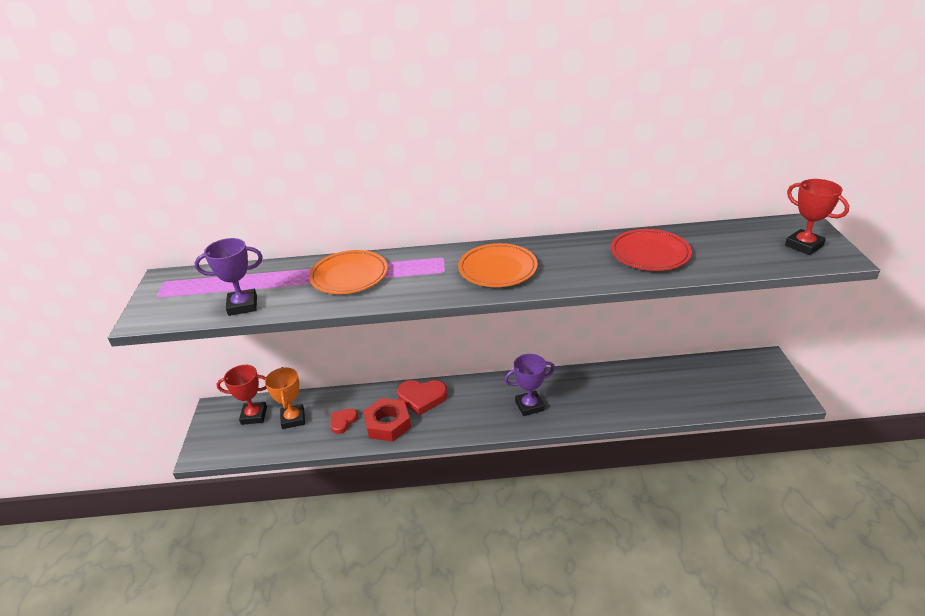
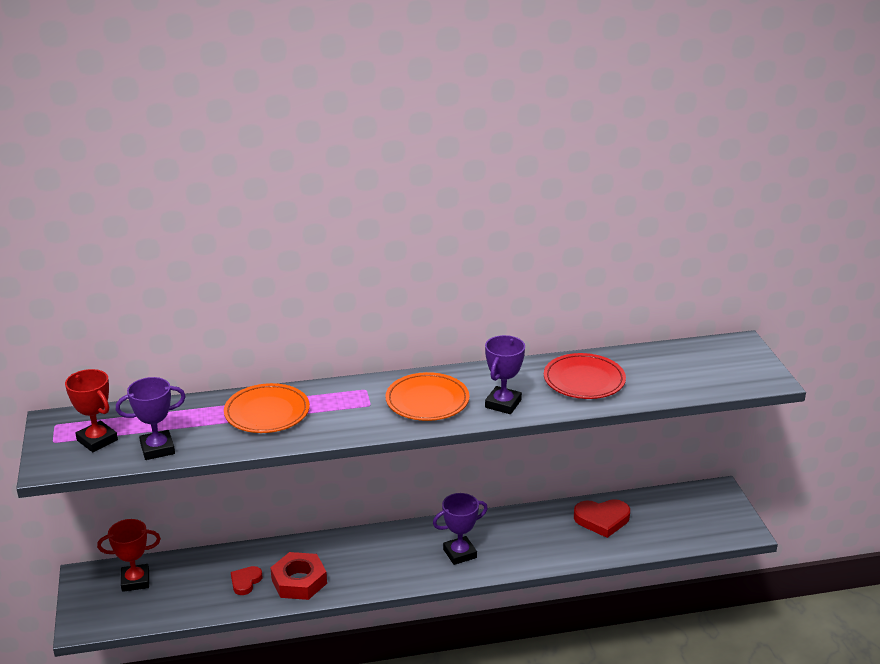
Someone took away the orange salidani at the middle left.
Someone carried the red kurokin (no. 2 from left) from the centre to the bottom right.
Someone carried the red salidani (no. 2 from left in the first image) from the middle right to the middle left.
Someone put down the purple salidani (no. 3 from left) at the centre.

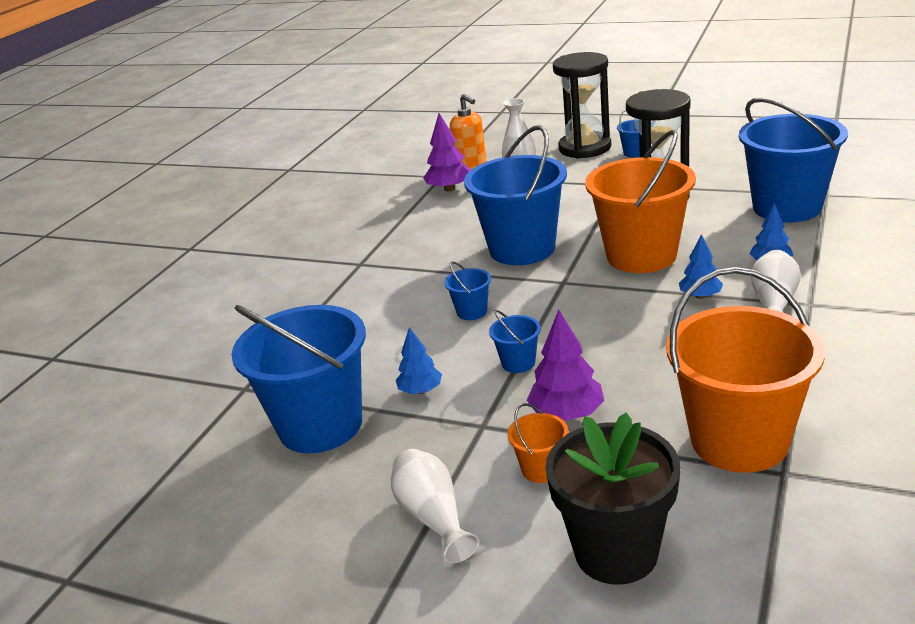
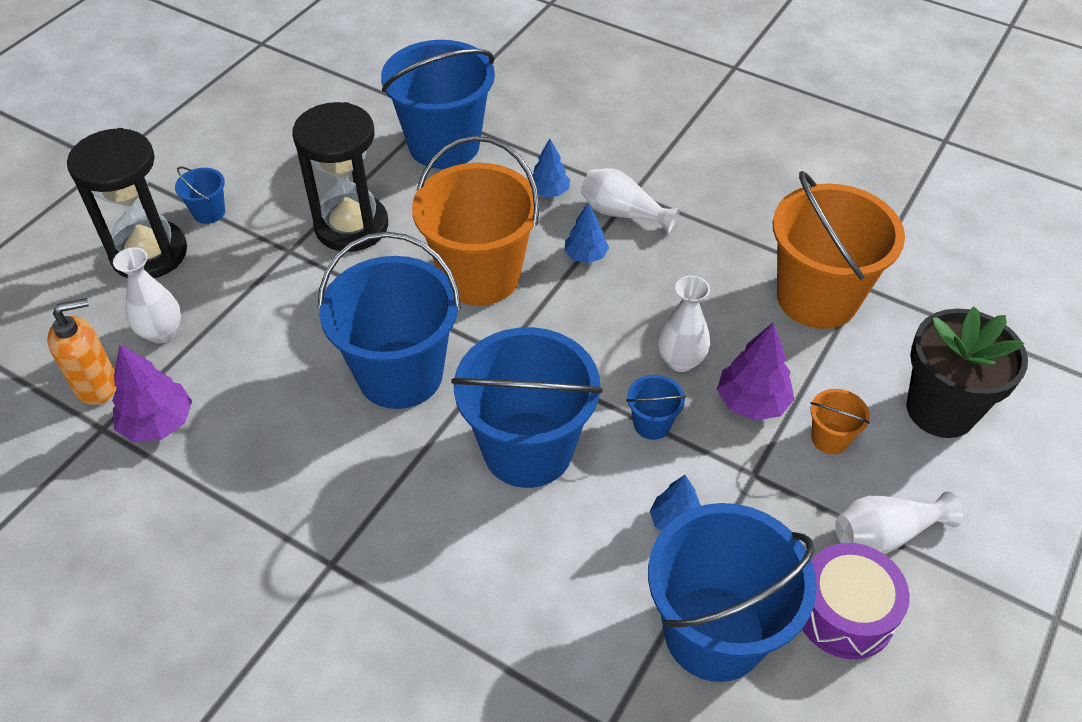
Someone scaled the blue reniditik (no. 2 from left in the first image) at the centre by 2.38.
Someone put down the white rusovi (no. 3 from left) at the centre.
Someone put down the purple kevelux at the bottom right.

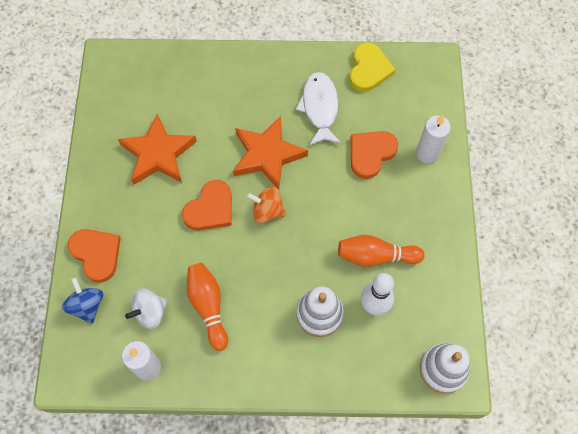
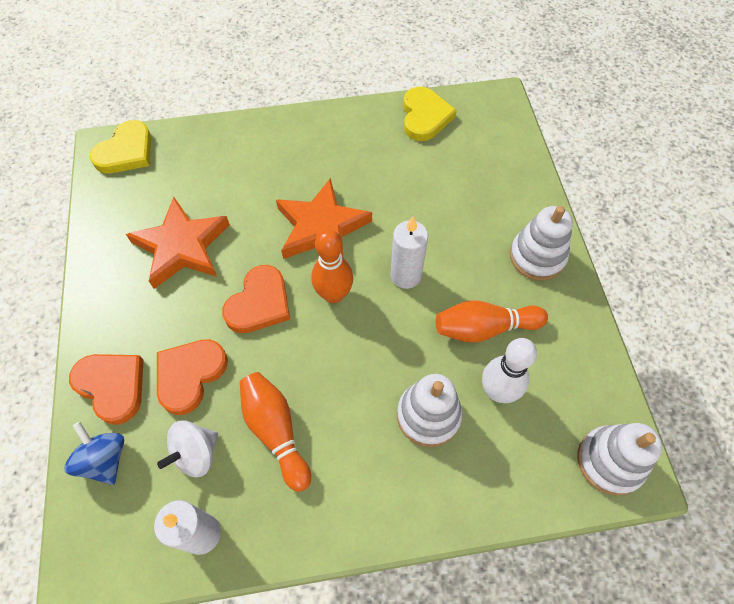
Someone swapped the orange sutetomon at the centre for the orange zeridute (no. 2 from left) at the centre.
Someone took away the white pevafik at the top centre.
Someone carried the orange kurokin (no. 3 from left in the first image) from the centre to the middle left.
Someone carried the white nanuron (no. 2 from left) from the top right to the centre.
Someone put down the yellow kurokin (no. 1 from left) at the top left.
Someone put down the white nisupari (no. 2 from left) at the middle right.

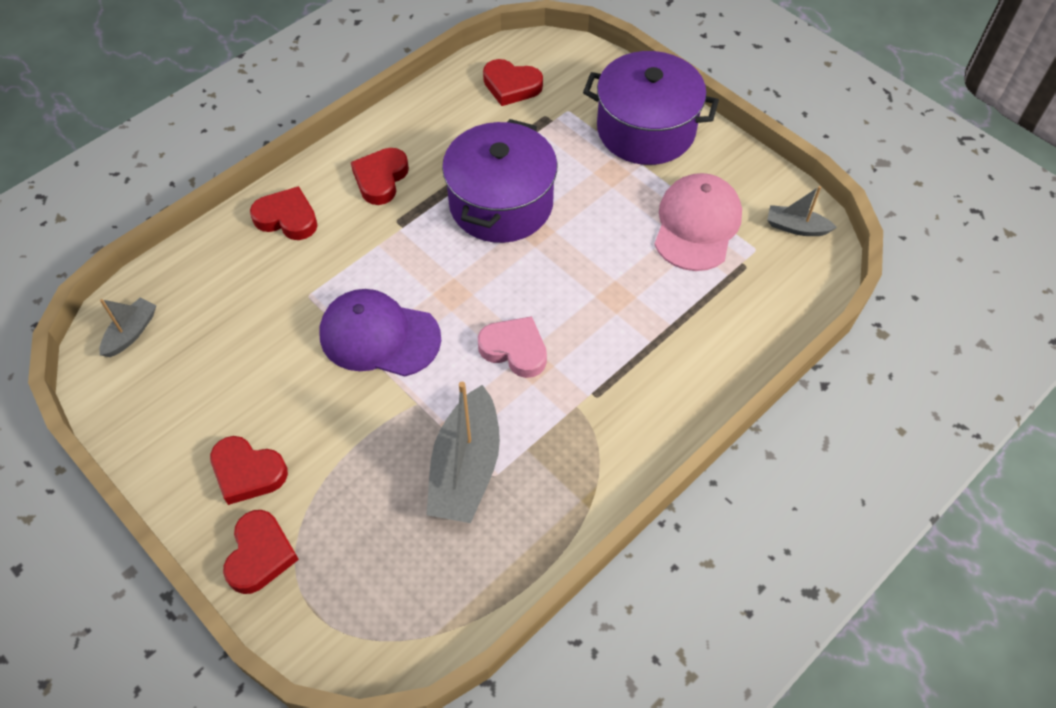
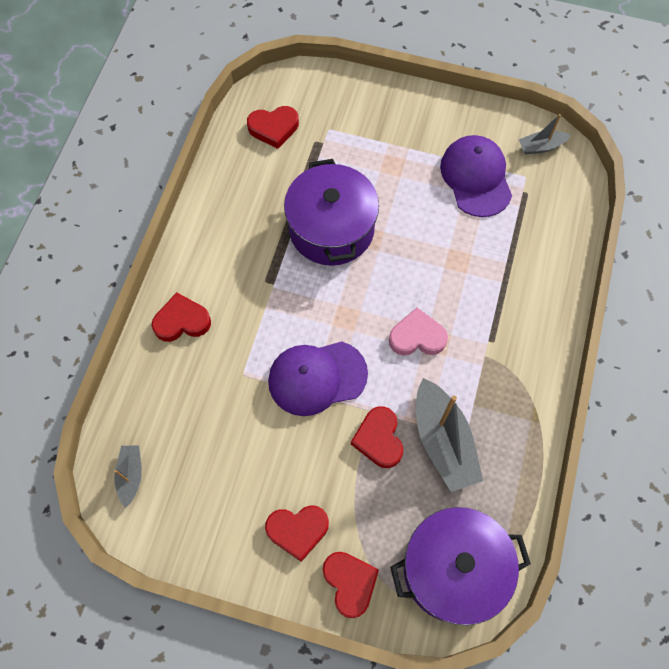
Someone carried the red kurokin (no. 4 from left in the first image) from the top centre to the centre.
Someone carried the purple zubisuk (no. 2 from left) from the top centre to the bottom right.
Someone repainted the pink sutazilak at the top centre, which became the purple sutazilak (no. 2 from left) at the top right.

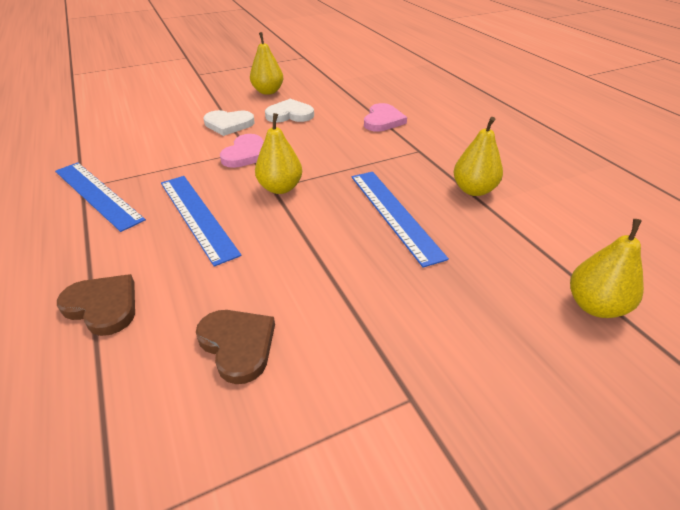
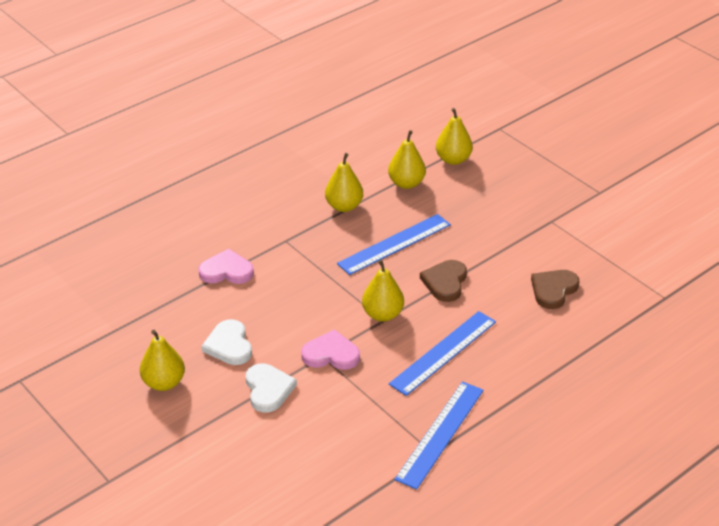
Someone carried the brown kurokin (no. 1 from left) from the middle left to the centre.
Someone put down the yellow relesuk (no. 4 from left) at the top centre.

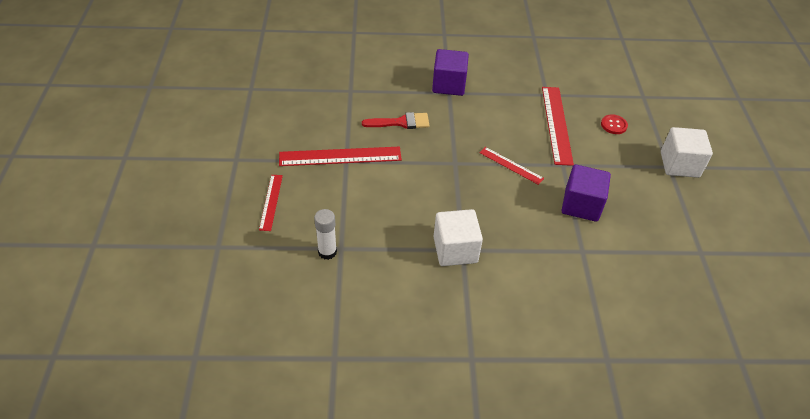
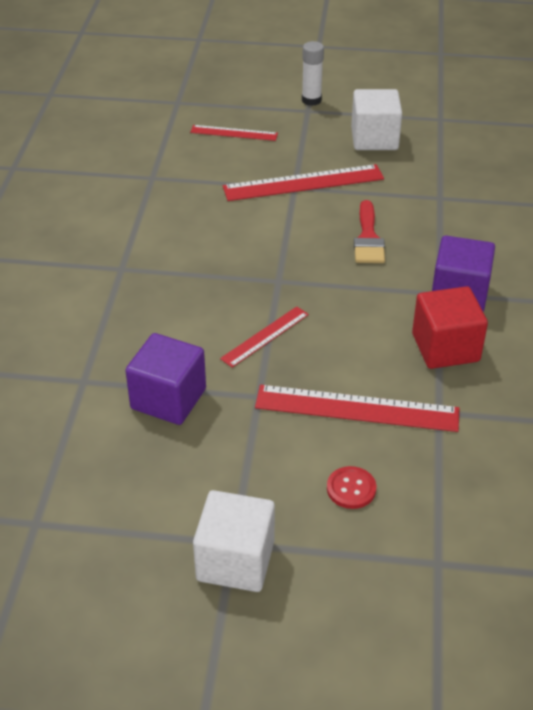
Someone rotated the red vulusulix (no. 2 from left in the first image) at the centre by 75 degrees clockwise.
Someone carried the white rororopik from the centre to the top centre.
Someone carried the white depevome (no. 1 from left in the first image) from the centre to the top right.
Someone put down the red depevome at the middle right.

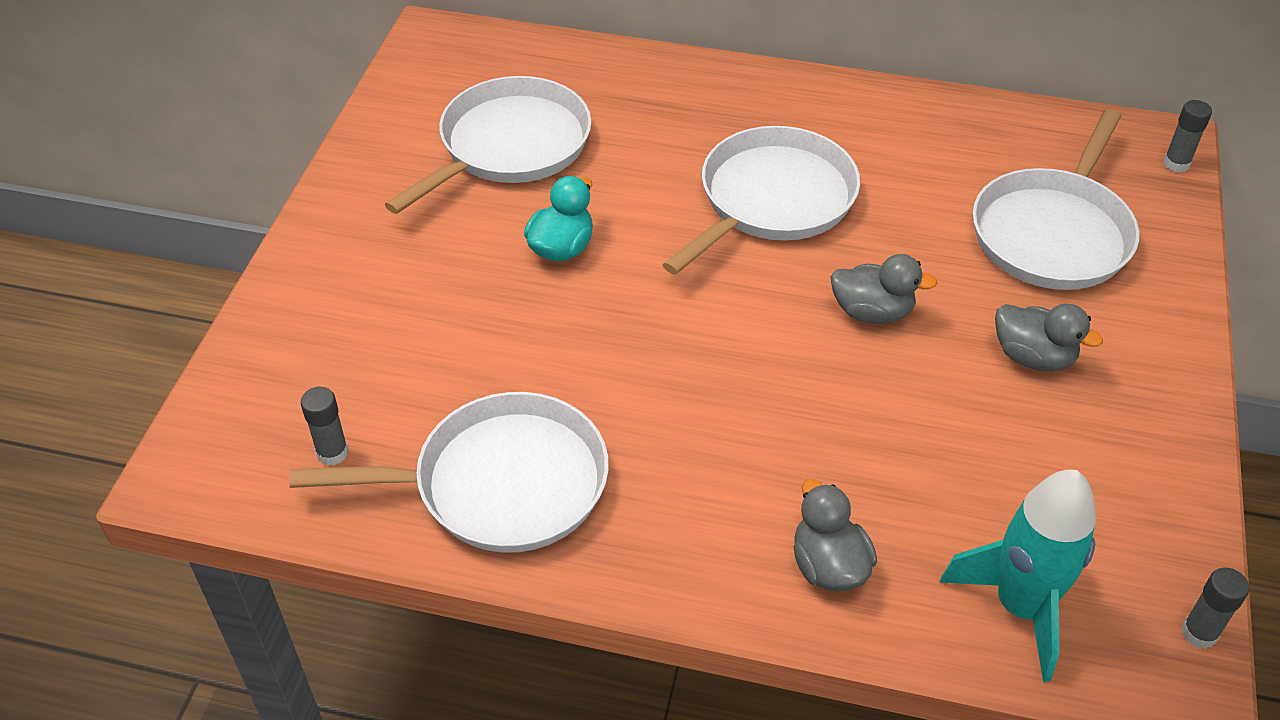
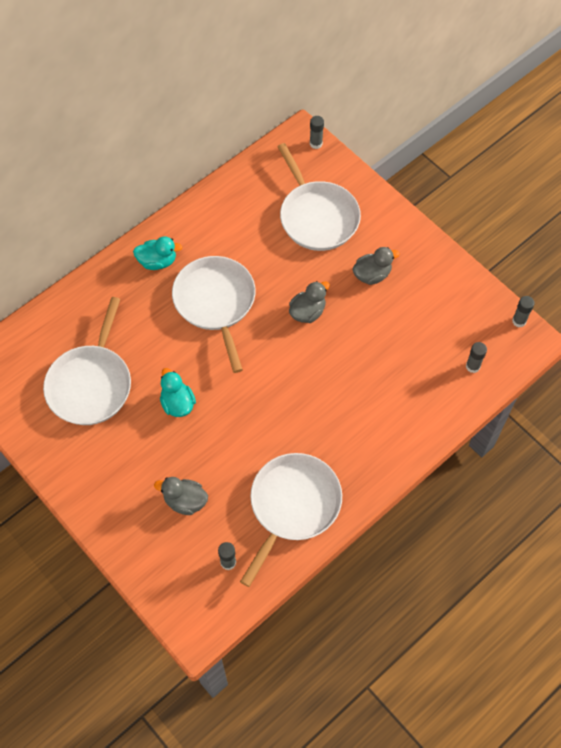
Someone rotated the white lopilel (no. 2 from left in the first image) at the top centre by 150 degrees counterclockwise.
Someone carried the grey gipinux (no. 1 from left) from the bottom centre to the middle left.
Someone swapped the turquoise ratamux at the bottom right for the grey rororopik (no. 3 from left) at the middle right.
Someone put down the turquoise gipinux (no. 1 from left) at the middle left.

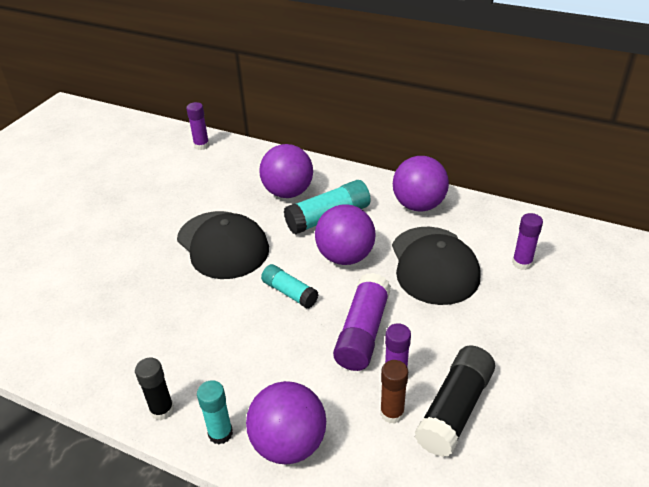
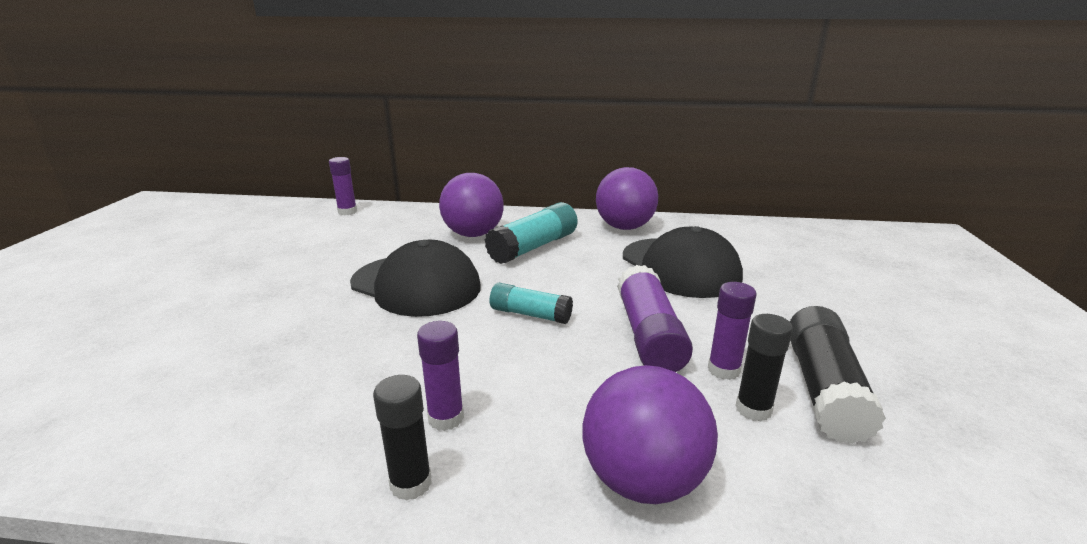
Someone took away the turquoise rororopik (no. 1 from left) at the bottom left.
Someone took away the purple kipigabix (no. 3 from left) at the centre.
Someone repainted the brown rororopik at the bottom centre, which became the black rororopik (no. 2 from left) at the bottom right.
Someone carried the purple rororopik (no. 4 from left in the first image) from the middle right to the bottom centre.

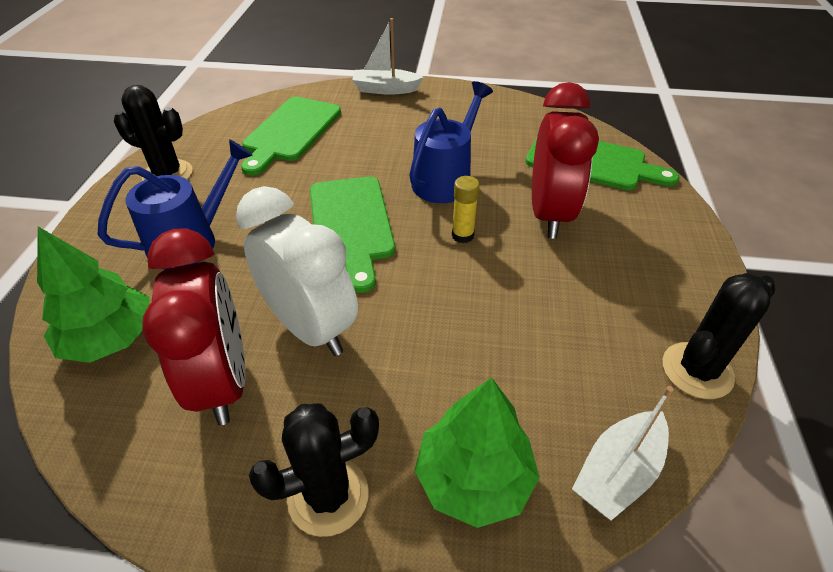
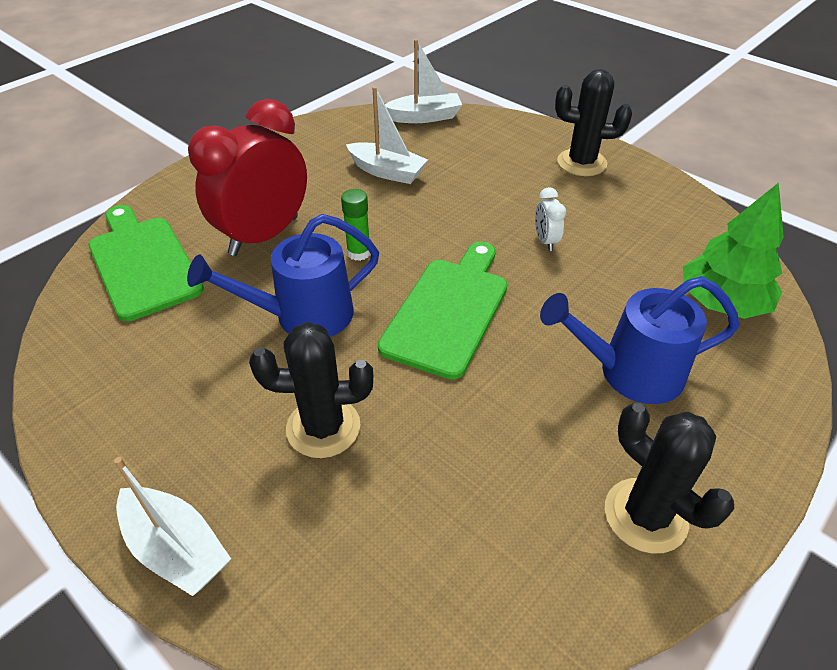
Someone took away the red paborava (no. 1 from left) at the middle left.
Someone scaled the white paborava at the centre by 0.41.
Someone took away the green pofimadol (no. 1 from left) at the top centre.
Someone took away the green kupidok (no. 2 from left) at the bottom centre.
Someone repainted the yellow rororopik at the centre, which became the green rororopik at the centre.
Someone carried the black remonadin (no. 3 from left in the first image) from the middle right to the centre.
Someone put down the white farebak (no. 2 from left) at the top centre.

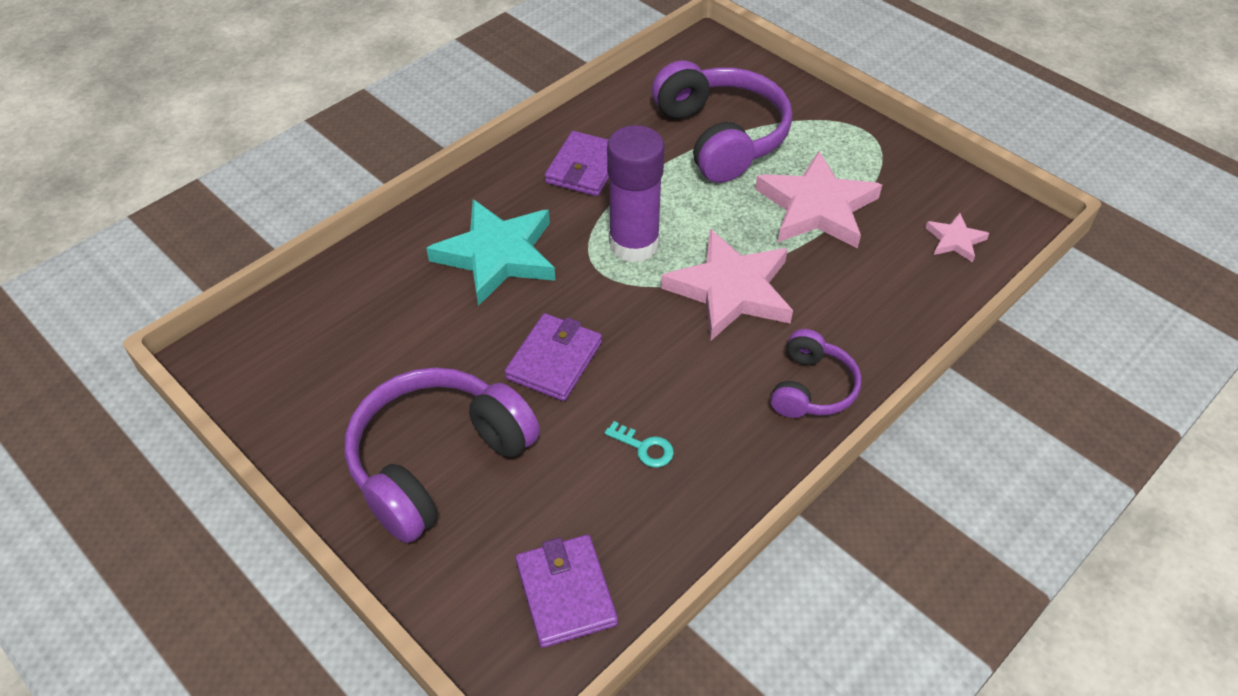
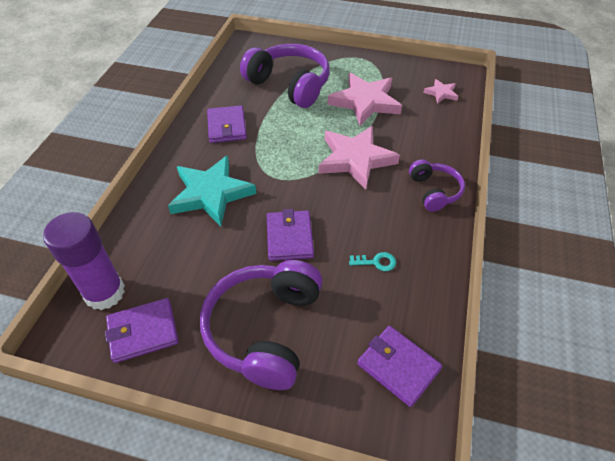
Someone carried the purple rororopik from the top centre to the middle left.
Someone put down the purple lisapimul (no. 1 from left) at the bottom left.

